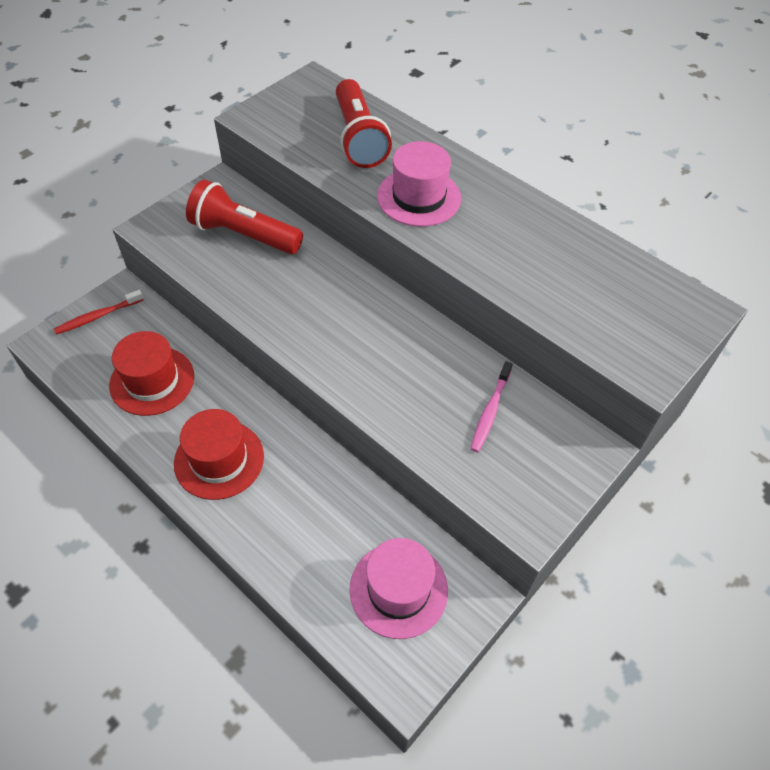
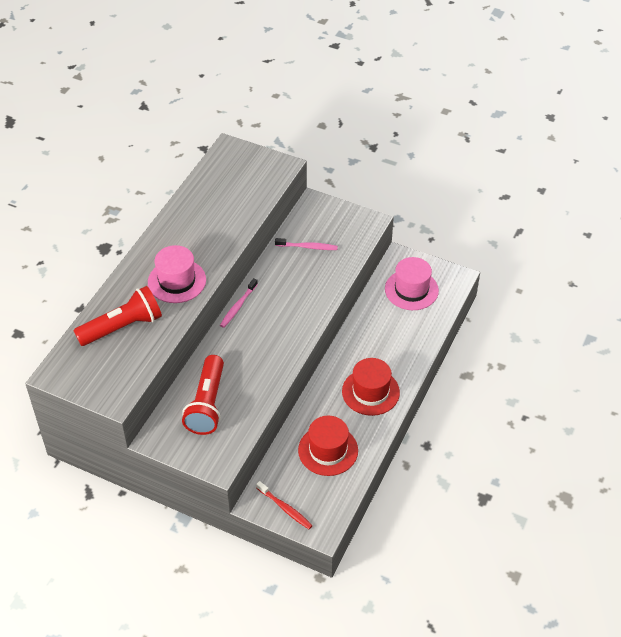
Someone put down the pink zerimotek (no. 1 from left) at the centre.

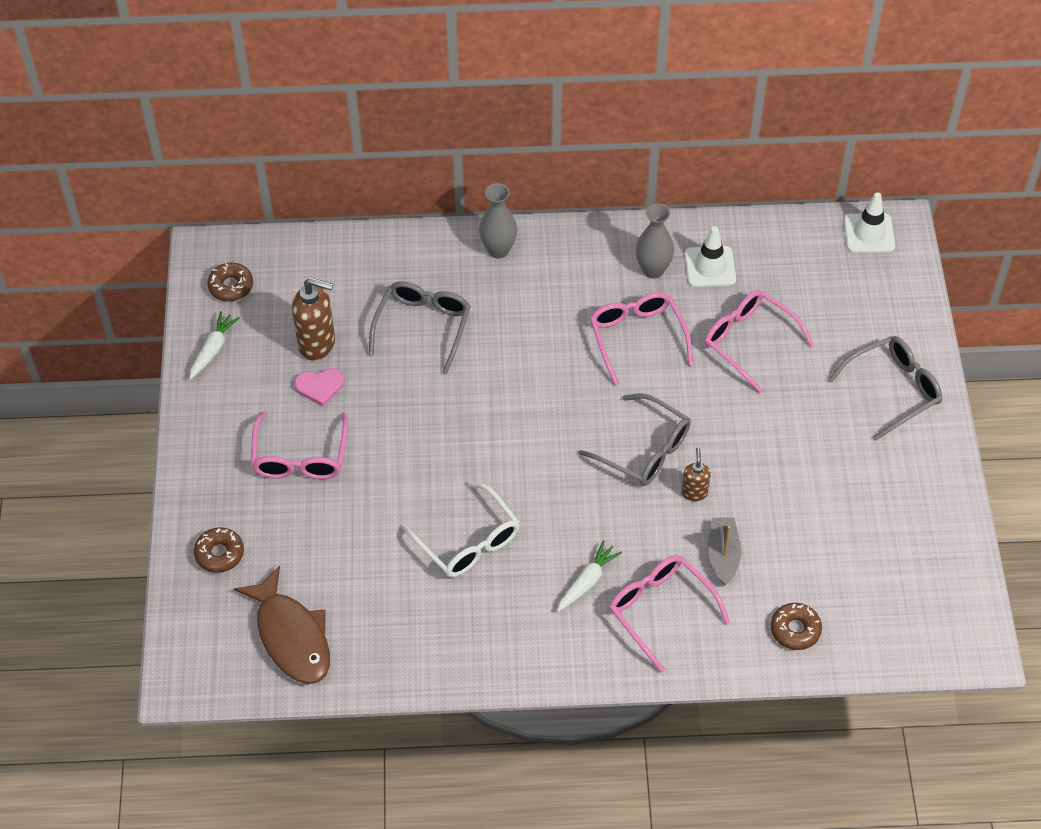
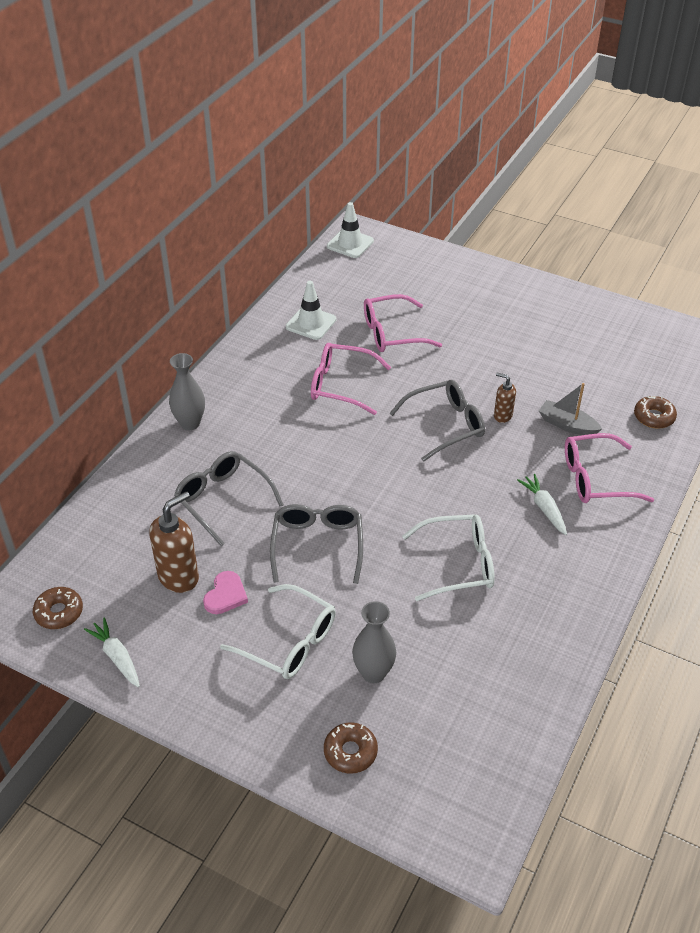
Someone took away the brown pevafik at the bottom left.
Someone repainted the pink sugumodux (no. 1 from left) at the middle left, which became the white sugumodux (no. 1 from left) at the bottom centre.
Someone carried the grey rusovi (no. 2 from left) from the top centre to the bottom centre.
Someone carried the grey sugumodux (no. 3 from left in the first image) from the middle right to the centre.

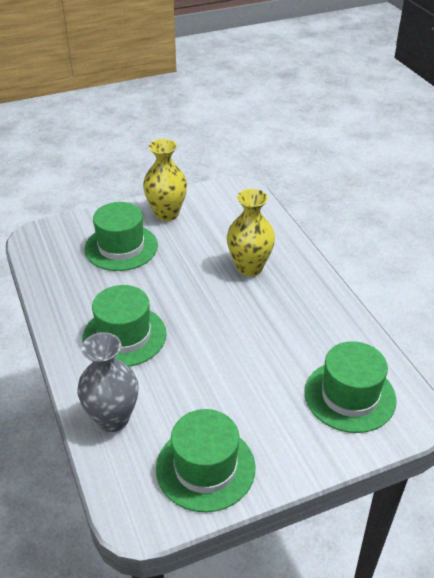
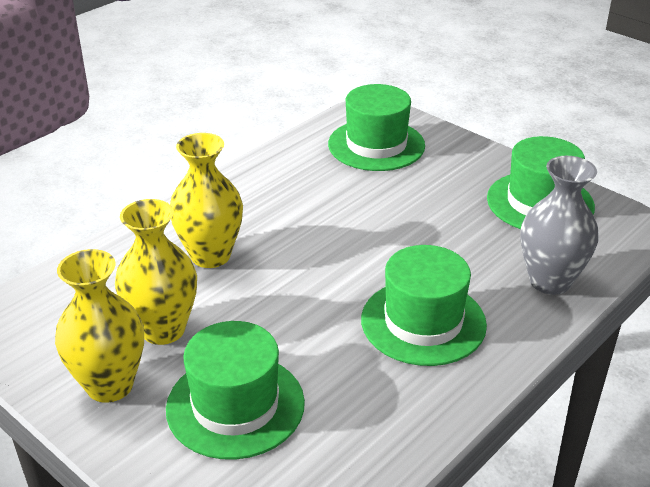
Someone put down the yellow rusovi (no. 2 from left) at the middle left.

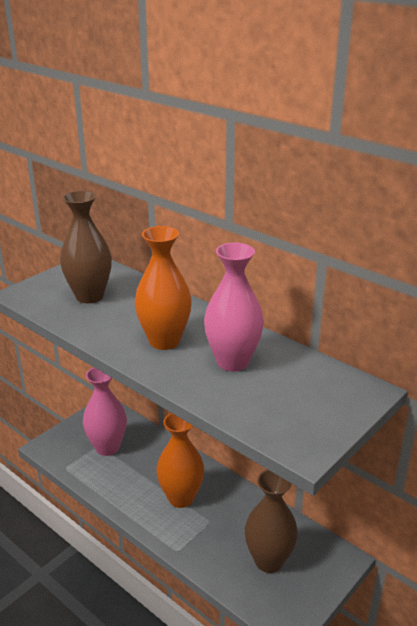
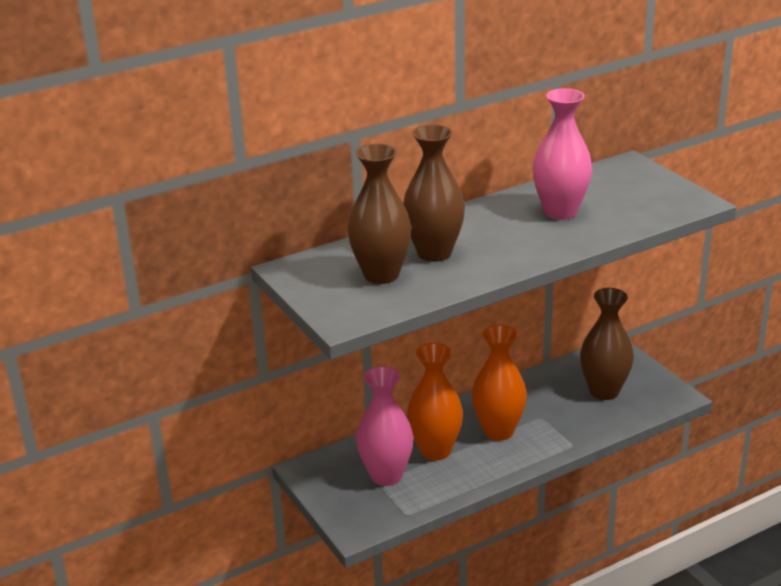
Someone carried the orange rusovi (no. 1 from left) from the centre to the bottom centre.
Someone put down the brown rusovi (no. 2 from left) at the top centre.

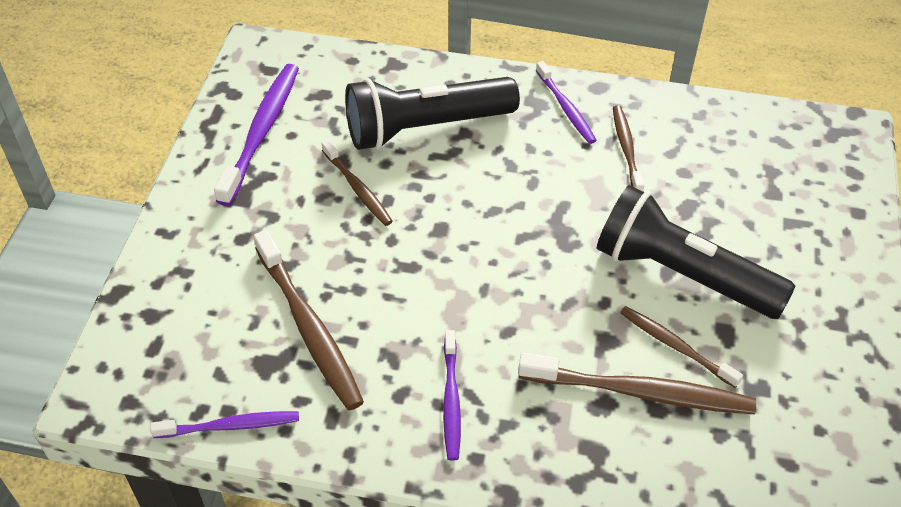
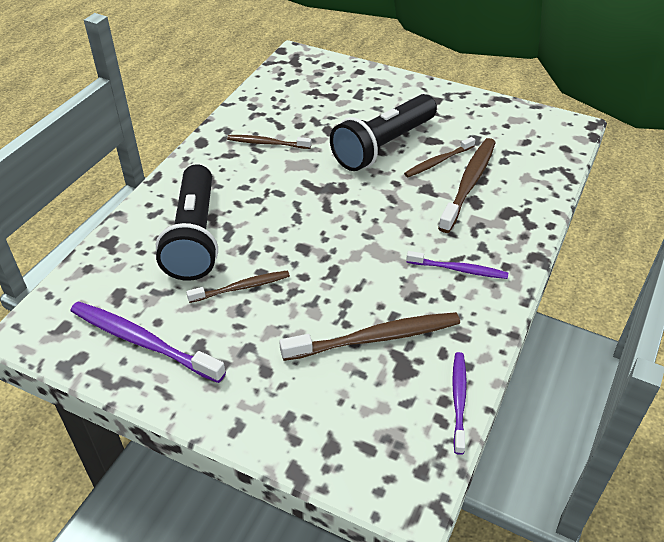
Someone took away the purple zerimotek (no. 4 from left) at the top centre.

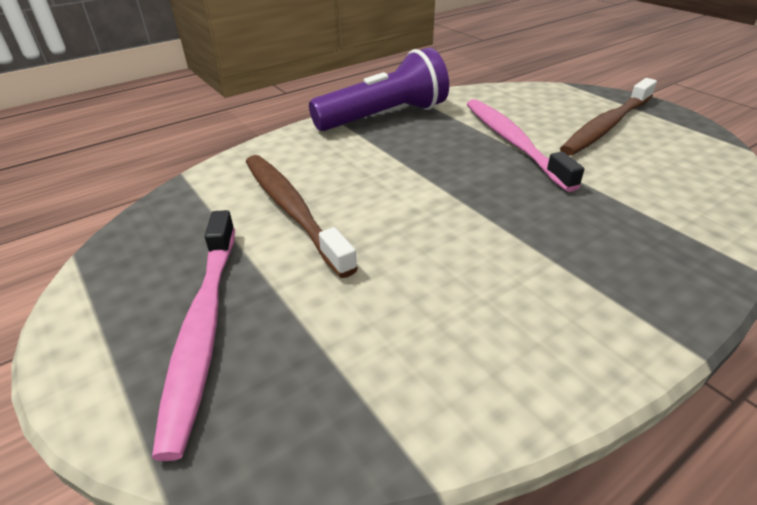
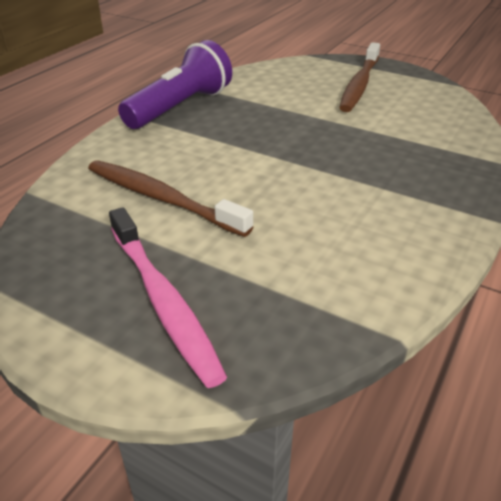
Someone took away the pink zerimotek (no. 2 from left) at the top right.

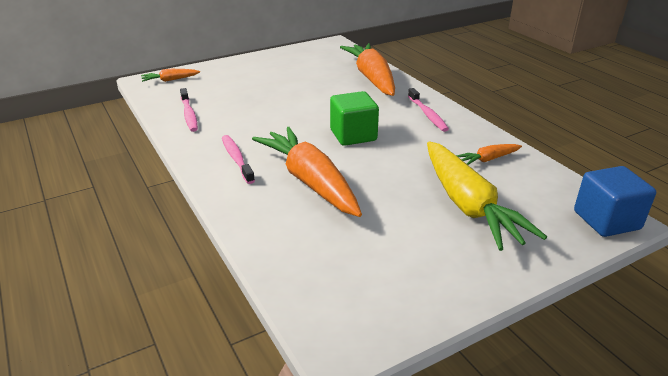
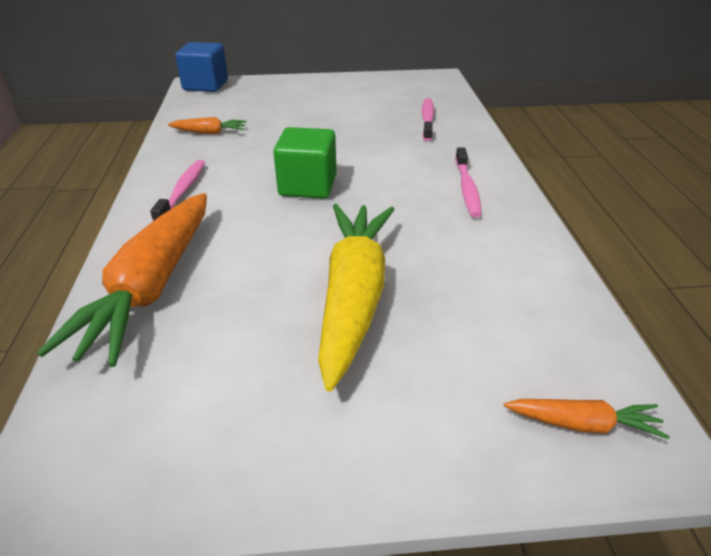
Someone carried the pink zerimotek (no. 1 from left in the first image) from the top left to the top centre.
Someone took away the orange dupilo (no. 2 from left) at the centre.
Someone carried the yellow dupilo from the middle right to the centre.

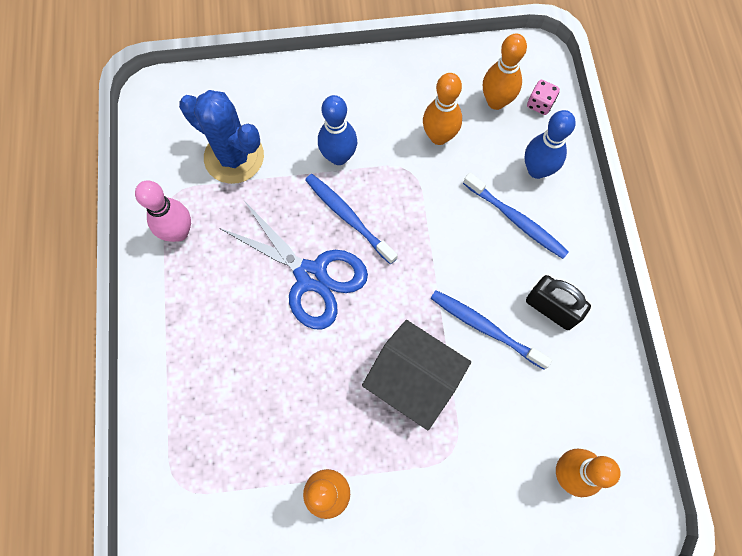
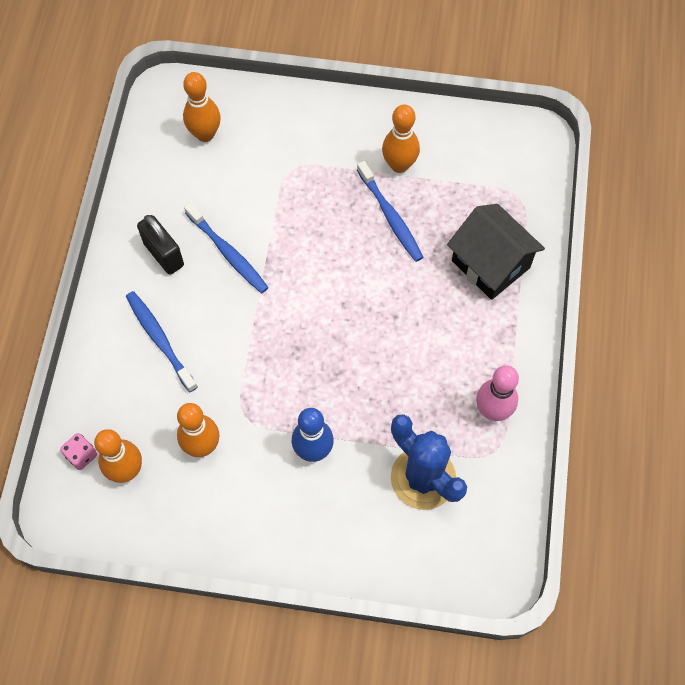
Someone took away the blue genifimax at the centre.
Someone carried the blue zerimotek (no. 1 from left in the first image) from the centre to the top centre.
Someone carried the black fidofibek from the bottom centre to the middle right.
Someone took away the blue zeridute (no. 2 from left) at the top right.

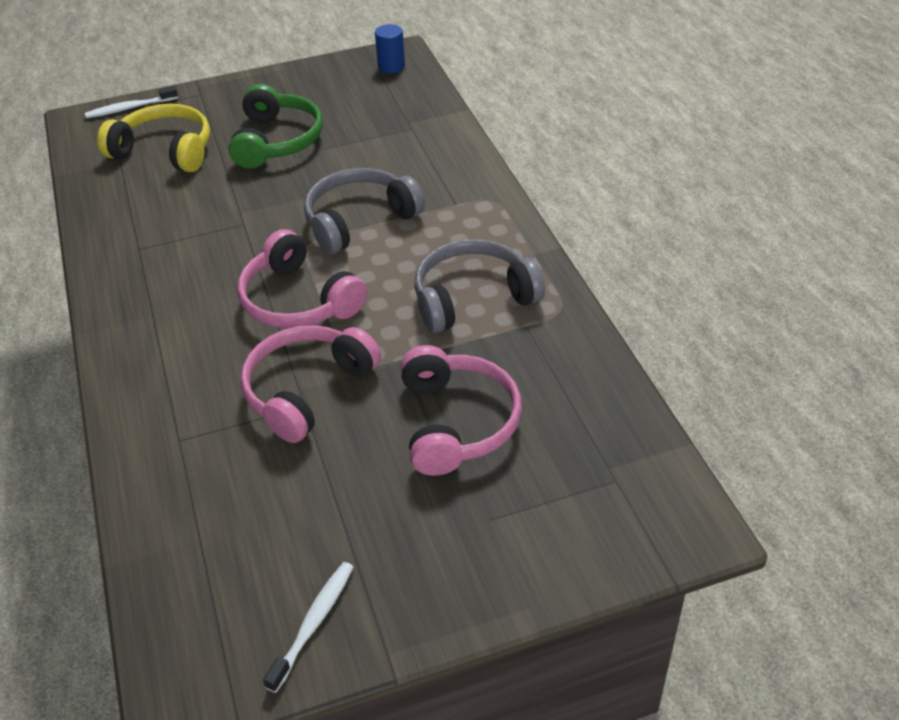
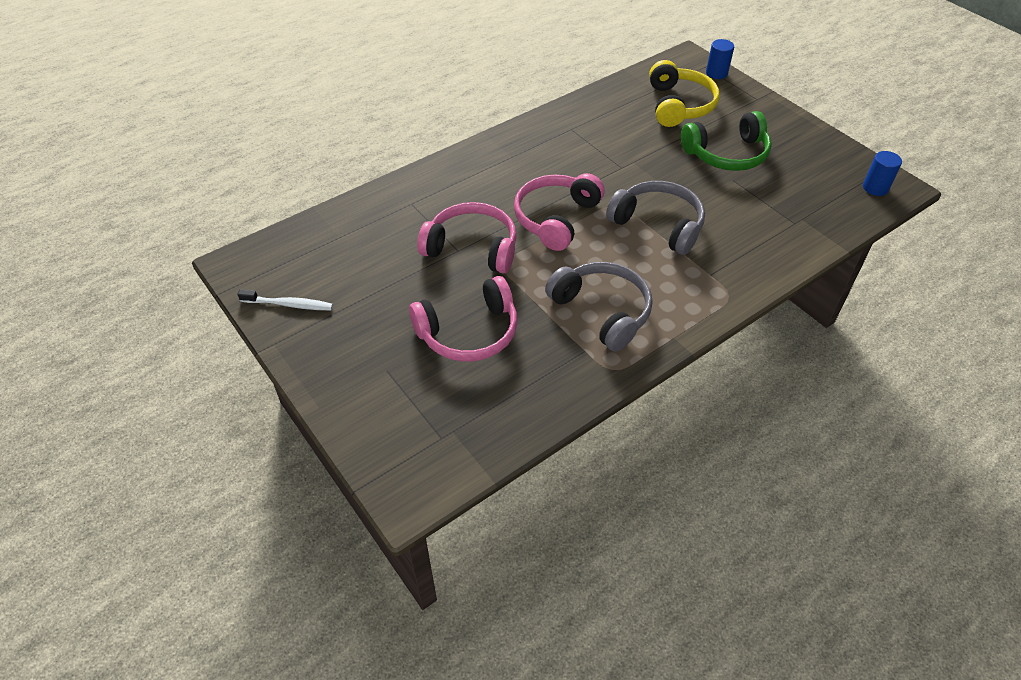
Someone swapped the white zerimotek (no. 1 from left) at the top left for the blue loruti (no. 1 from left) at the top right.

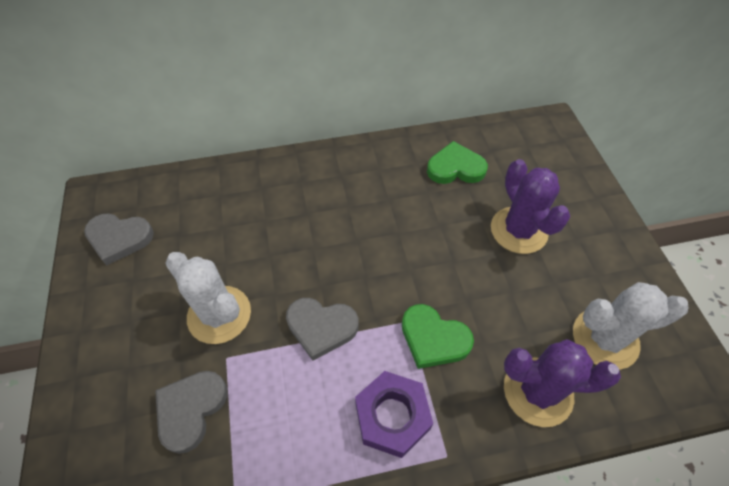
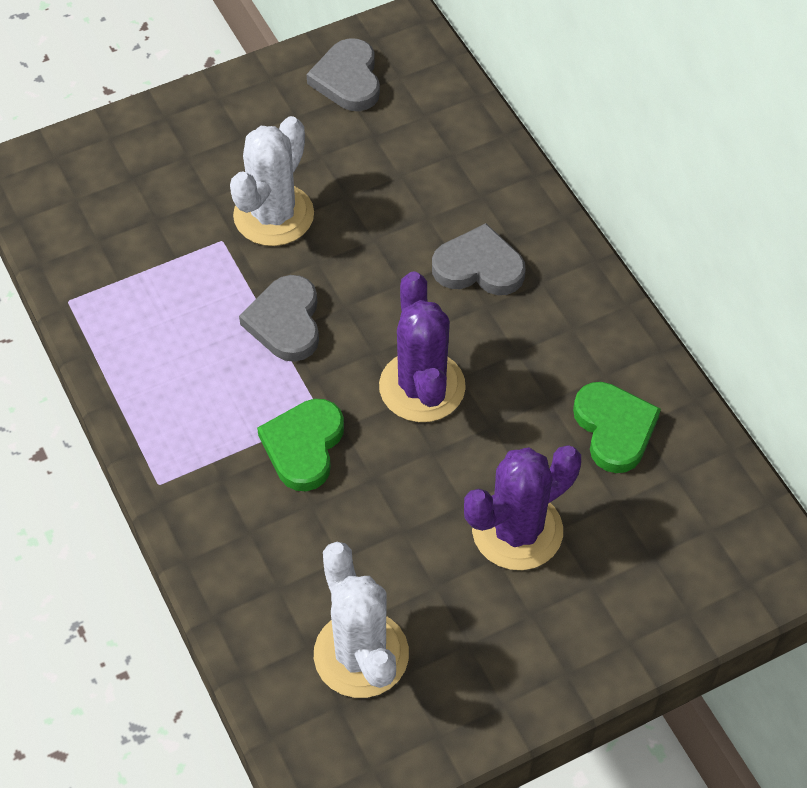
Someone carried the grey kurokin (no. 2 from left in the first image) from the bottom left to the top centre.
Someone took away the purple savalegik at the bottom centre.
Someone carried the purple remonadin (no. 2 from left in the first image) from the bottom right to the centre.

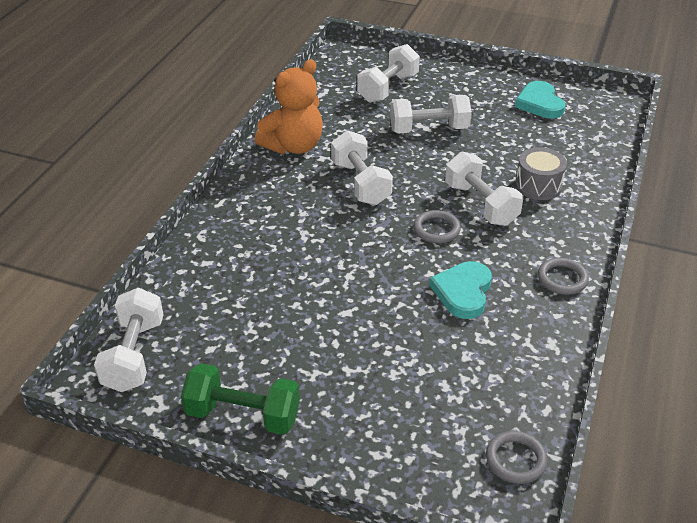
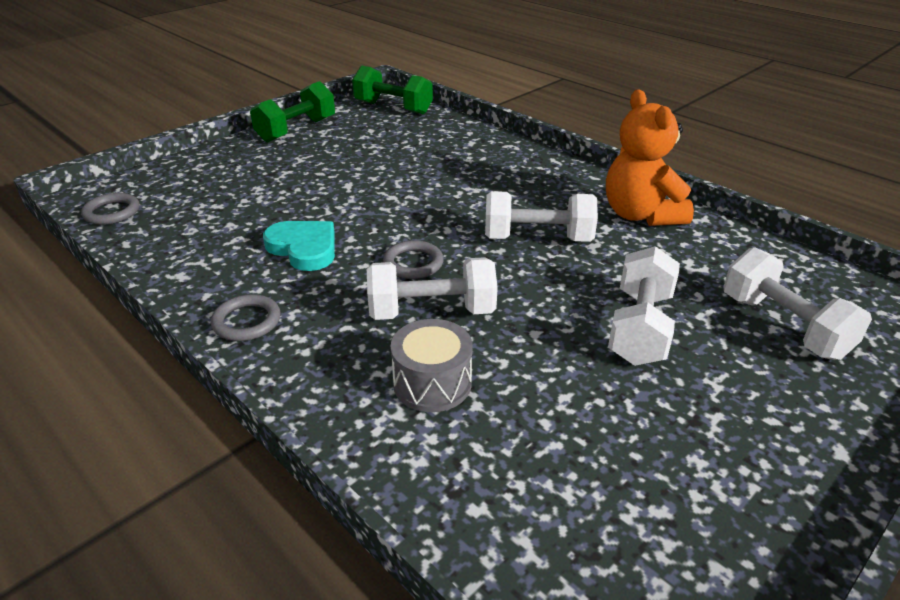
Someone repainted the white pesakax (no. 1 from left) at the middle left, which became the green pesakax (no. 2 from left) at the top centre.
Someone took away the turquoise kurokin (no. 2 from left) at the top right.

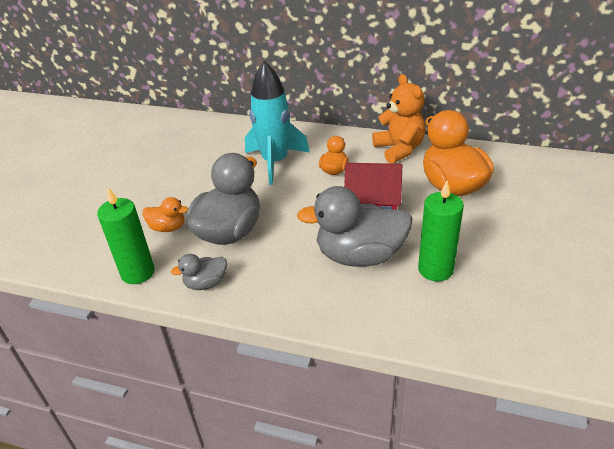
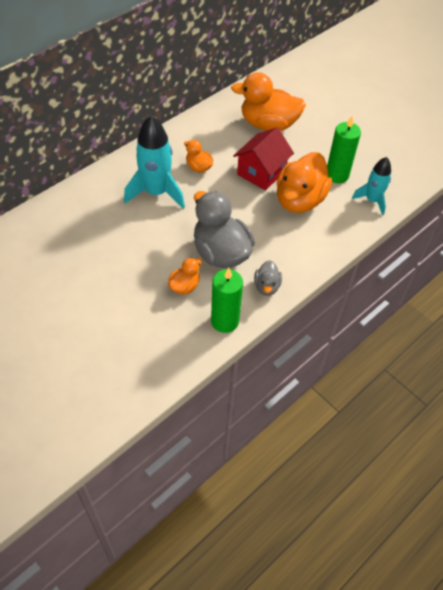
Someone repainted the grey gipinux (no. 3 from left) at the centre, which became the orange gipinux (no. 4 from left) at the top right.
Someone took away the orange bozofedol at the top centre.
Someone put down the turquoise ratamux (no. 2 from left) at the top right.

